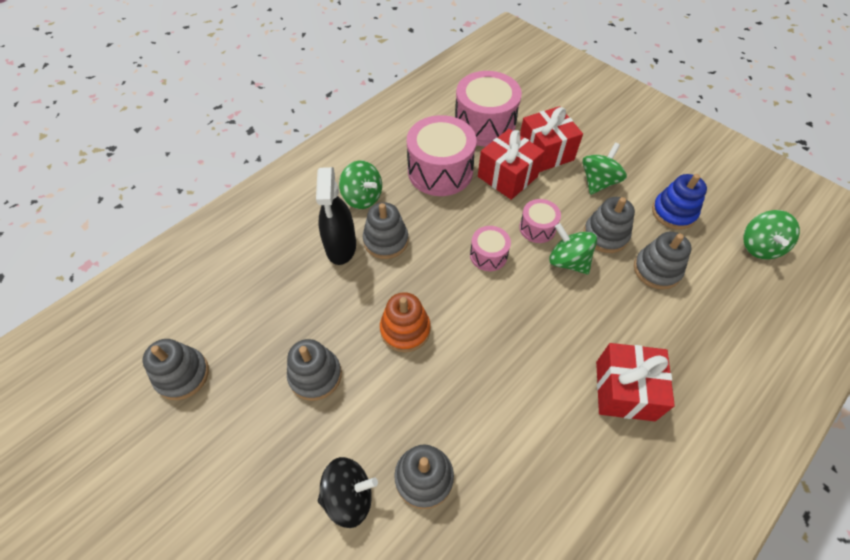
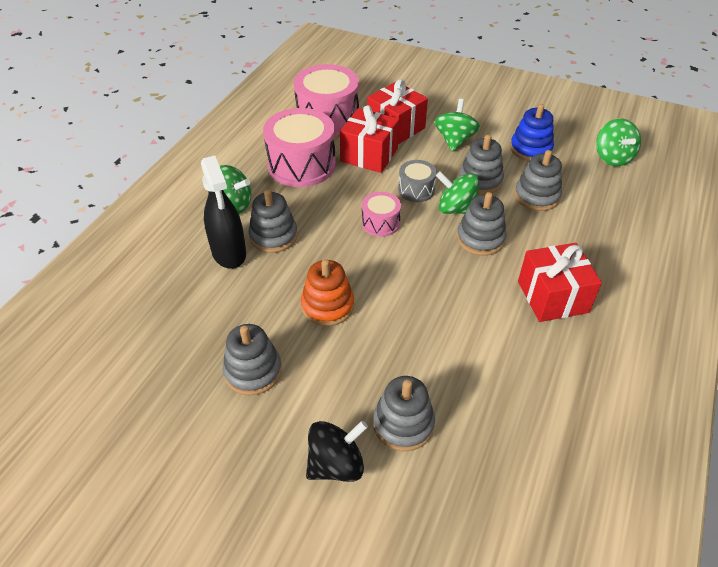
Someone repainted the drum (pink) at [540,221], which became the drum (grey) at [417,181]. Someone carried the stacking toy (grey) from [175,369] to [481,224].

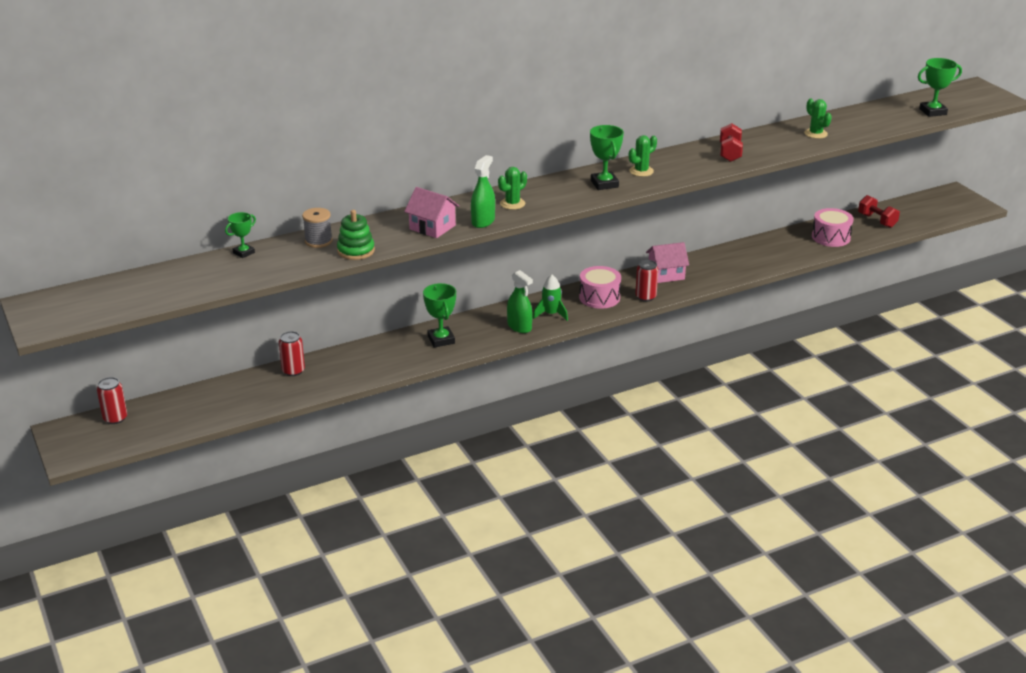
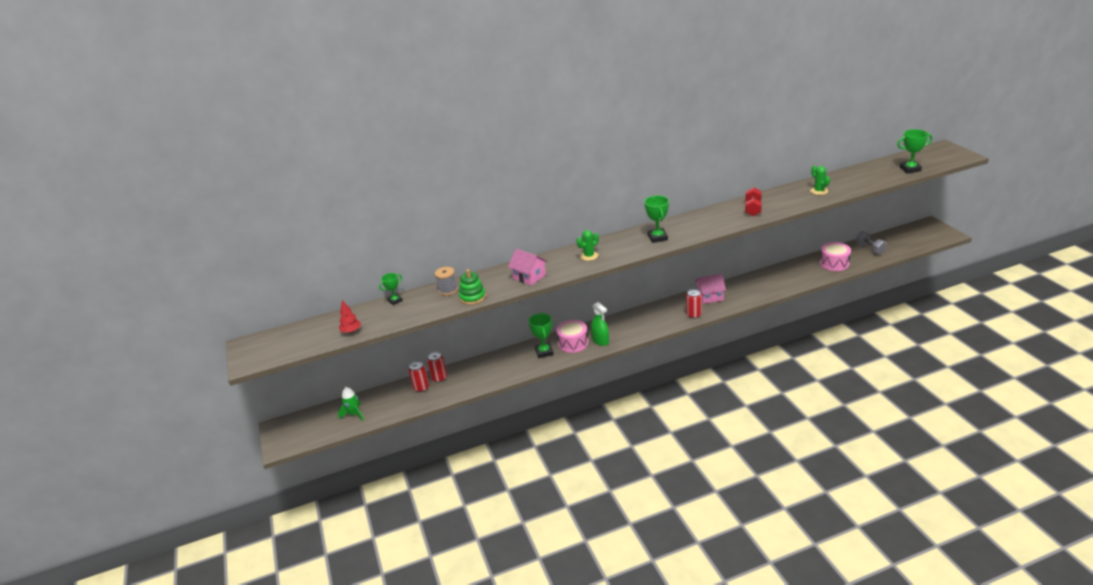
Someone carried the rocket (green) from [550,298] to [351,404]. Someone put down the tree (red) at [350,316]. Someone carried the can (red) from [112,400] to [418,376]. Someone carried the drum (pink) from [600,287] to [572,336]. Someone repainted the dumbbell (red) at [879,211], which became the dumbbell (grey) at [871,243]. Someone took away the spray bottle (green) at [483,191]. Someone took away the cactus (green) at [643,156].

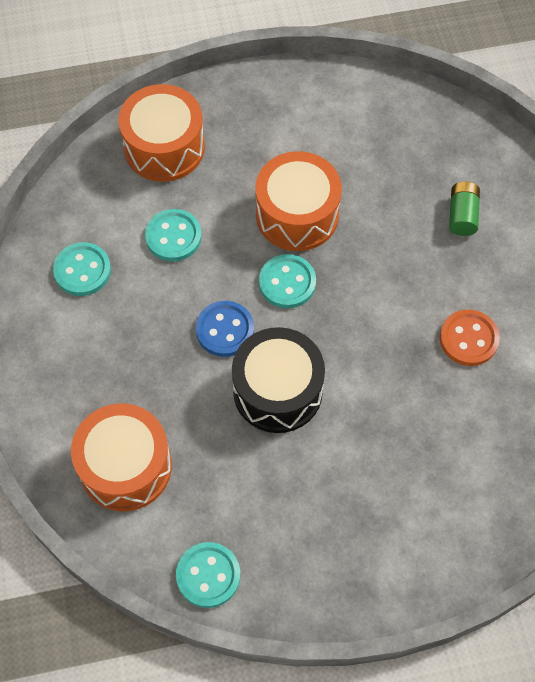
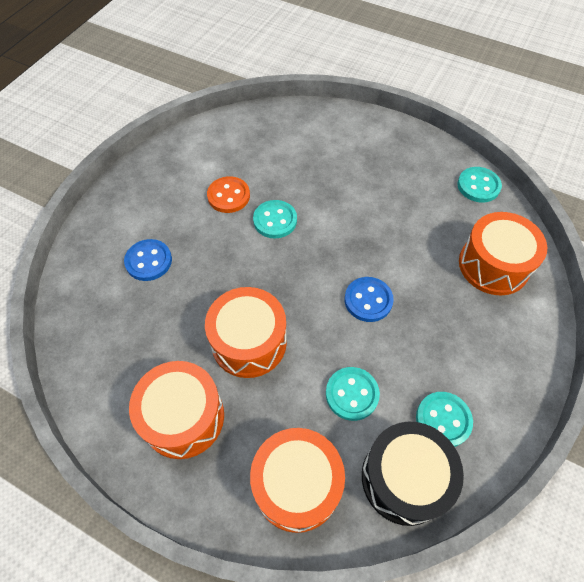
Someone swapped the battery (green) at [464,209] for the button (blue) at [148,260]. Someone put down the drum (orange) at [176,410]. Someone carried the button (turquoise) from [287,281] to [275,219]. Someone carried the drum (black) from [278,380] to [413,474].

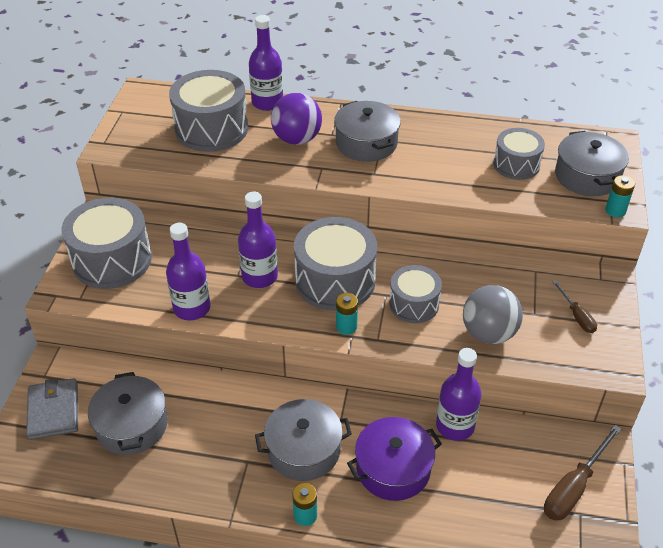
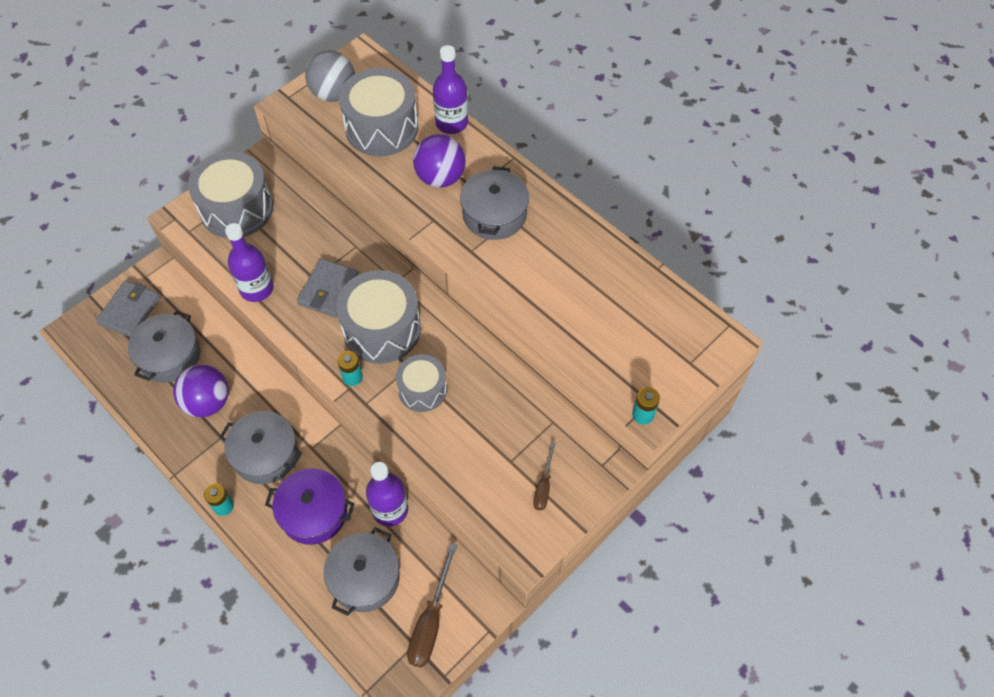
Someone put down the ball (purple) at [201,391]. Someone swapped the bottle (purple) at [258,240] for the wallet (grey) at [328,288]. Someone carried the ball (grey) from [493,314] to [330,76]. Someone carried the pot (grey) from [592,163] to [362,571]. Someone rotated the screwdriver (brown) at [582,473] by 60 degrees counterclockwise. Someone took away the drum (grey) at [519,154].

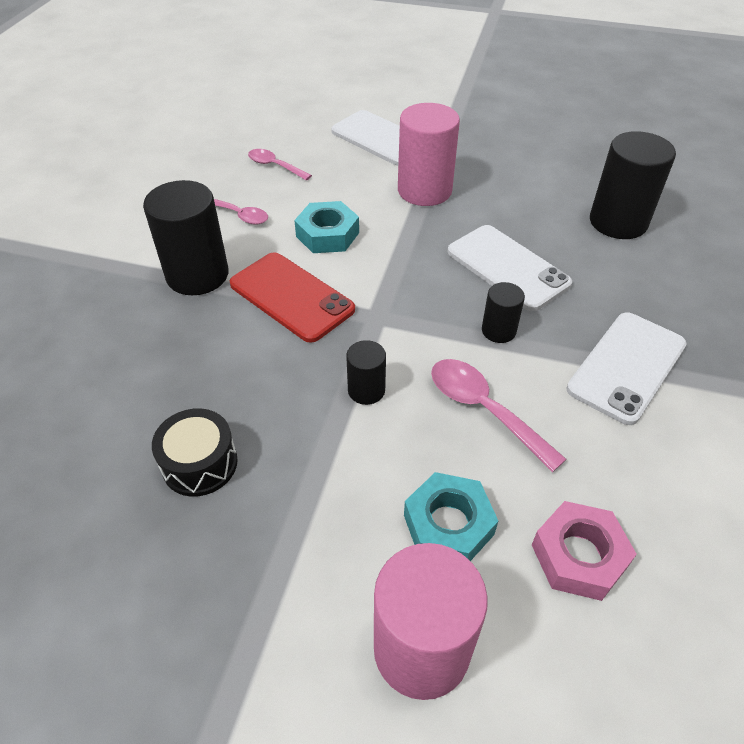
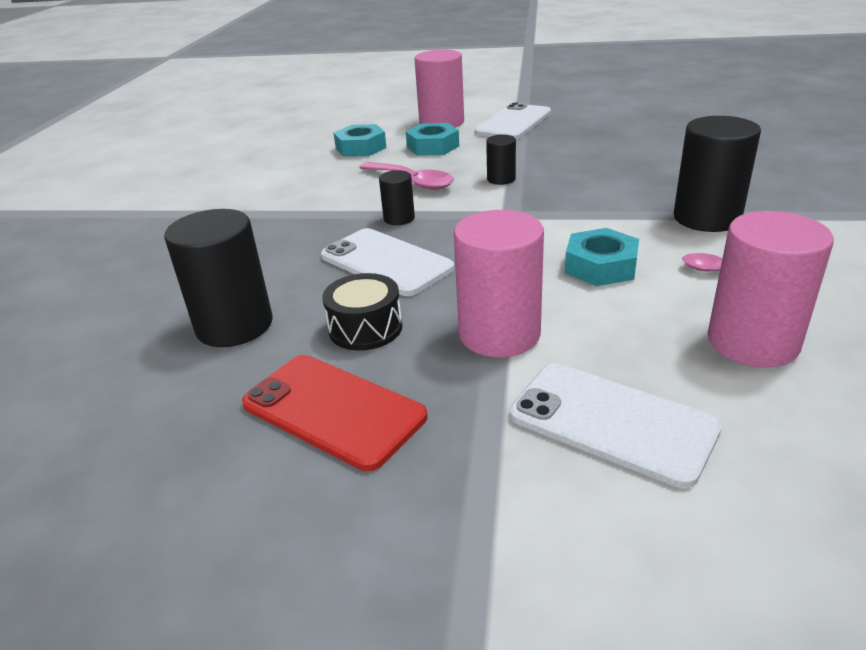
Someone carried the phone (red) from [292,297] to [334,413]. Someone carried the drum (black) from [195,452] to [362,312]. Someone repainted the nut (pink) at [584,551], which became the nut (turquoise) at [360,140]. Someone carried the phone (white) from [627,368] to [513,120]. Someone swapped the spoon (pink) at [280,165] for the cylinder (pink) at [771,289].

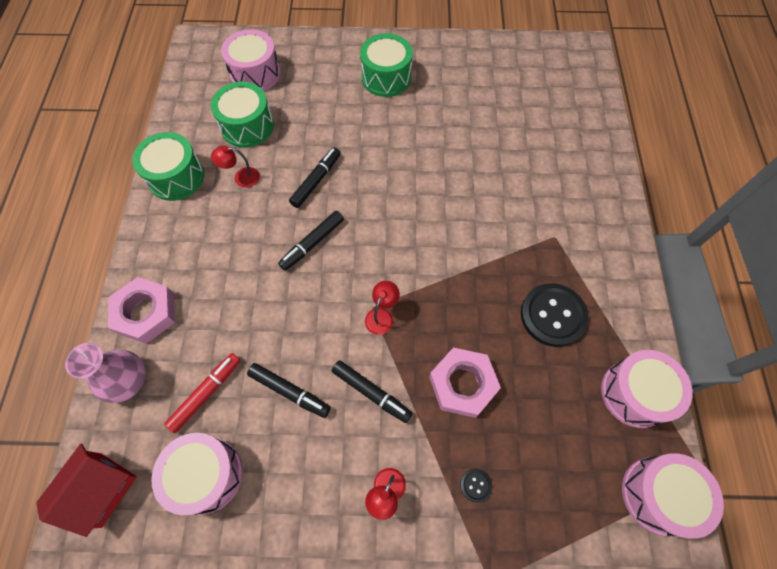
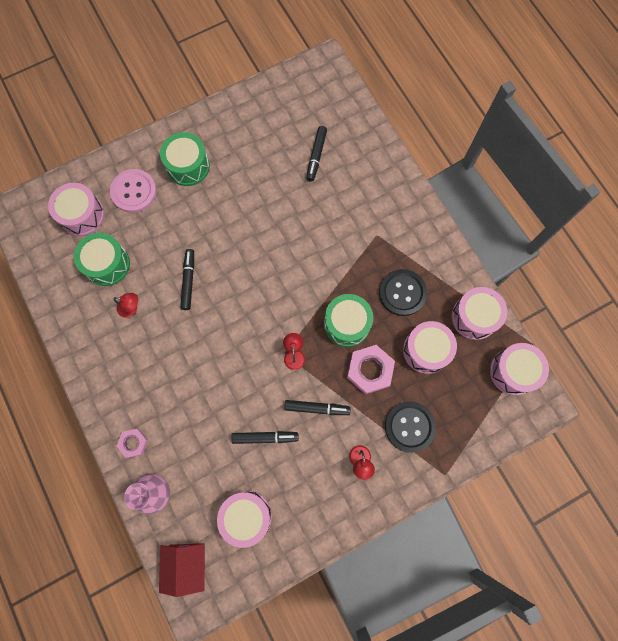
Someone put down the button (pink) at [133,191]. Someone rotated the lamp (red) at [235,167] by 135 degrees counterclockwise. Someone scaled the nut (pink) at [141,310] by 0.59. Someone carried the marker (black) from [311,241] to [316,154]. Someone carried the drum (green) from [168,166] to [348,320]. Someone scaled the button (black) at [476,486] by 2.34. Someone put down the drum (pink) at [430,347]. Someone took away the marker (red) at [202,393].

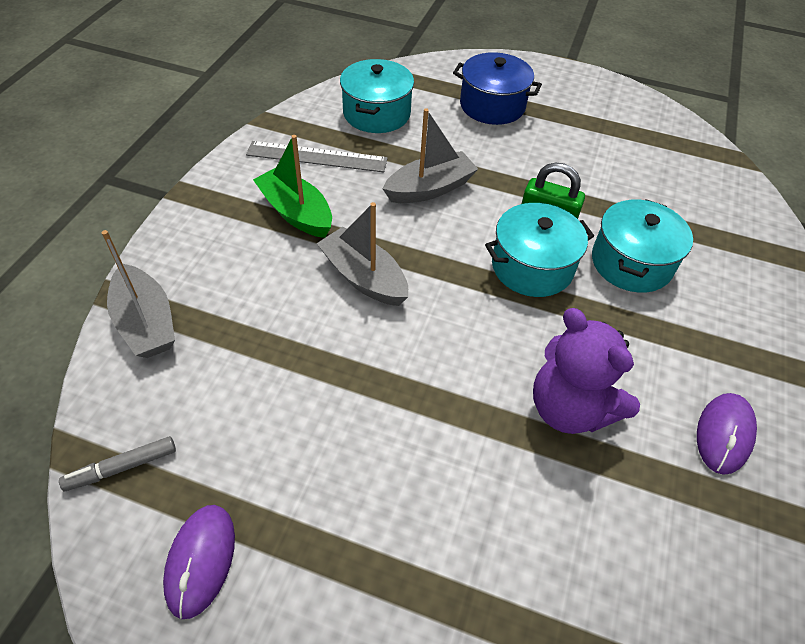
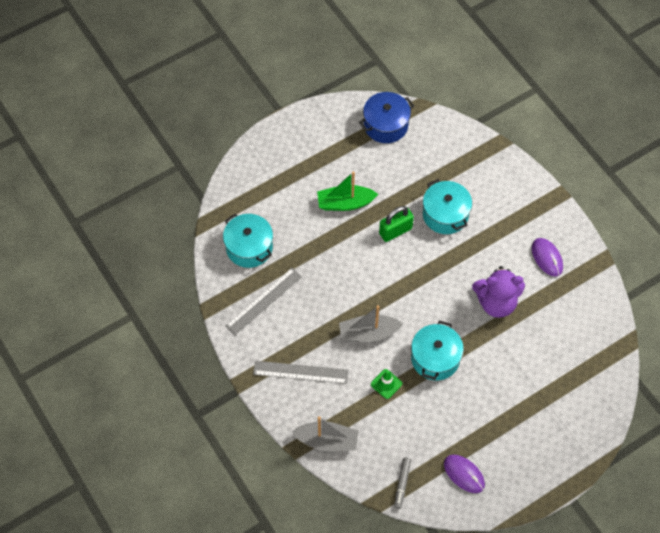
Someone put down the ruler (grey) at [301,372]. Someone carried the boat (green) from [292,186] to [347,191]. Someone carried the pot (blue) from [497,88] to [386,117]. Someone put down the traffic cone (green) at [386,384]. Someone carried the pot (turquoise) from [539,250] to [437,350]. Someone took away the boat (grey) at [430,155].

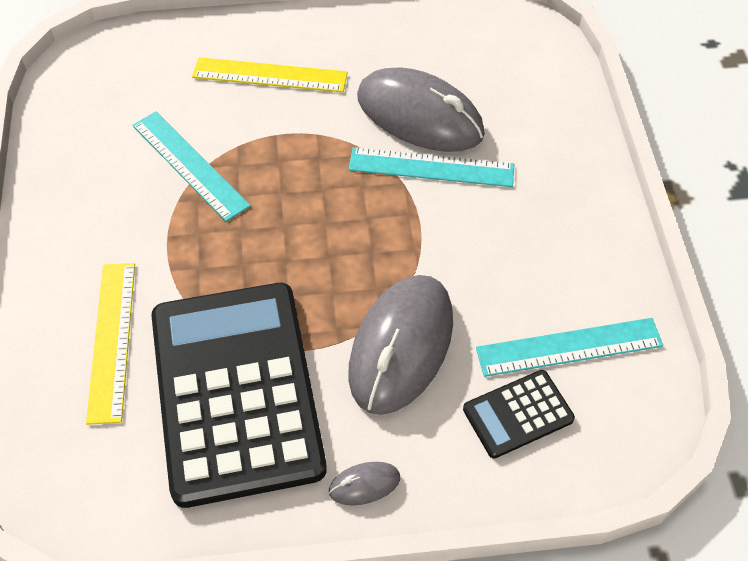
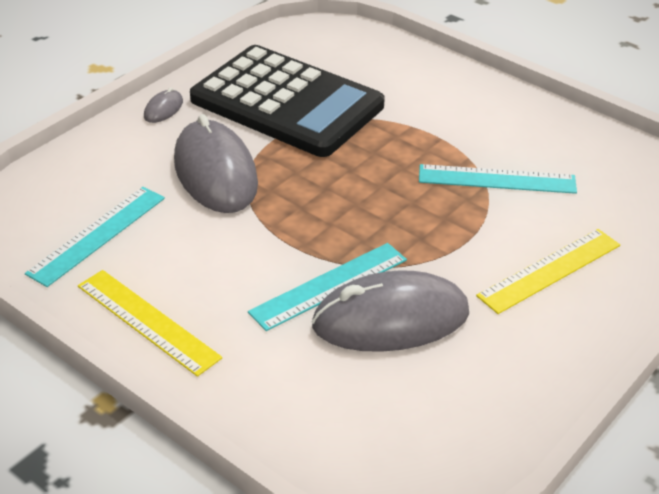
Someone carried the ruler (yellow) from [110,344] to [150,323]. Someone took away the calculator (black) at [519,414].

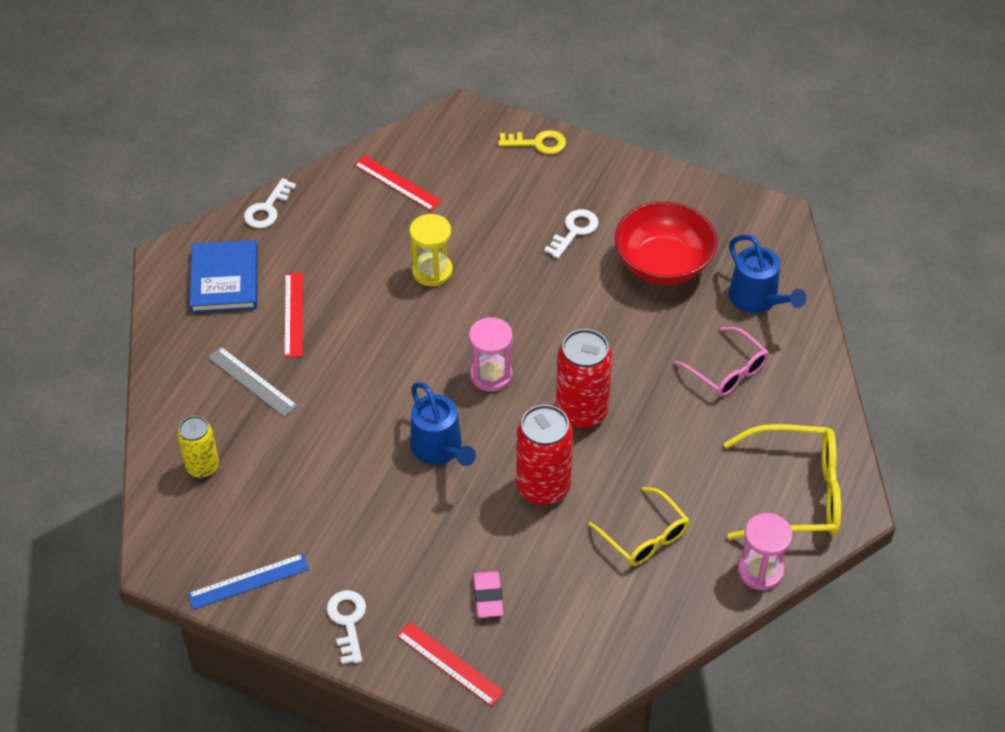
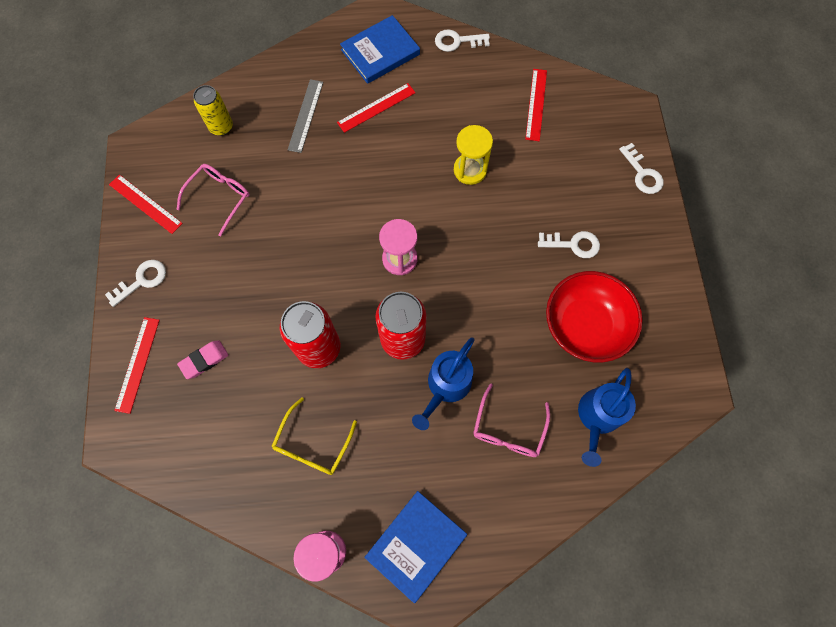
Someone repainted the ruler (blue) at [248,581], which became the ruler (red) at [146,204]. Someone put down the glasses (pink) at [213,200]. Someone swapped the glasses (yellow) at [782,481] for the book (blue) at [415,547]. Someone carried the watering can (blue) from [443,424] to [443,383]. Someone repainted the key (yellow) at [532,142], which became the key (white) at [641,168].

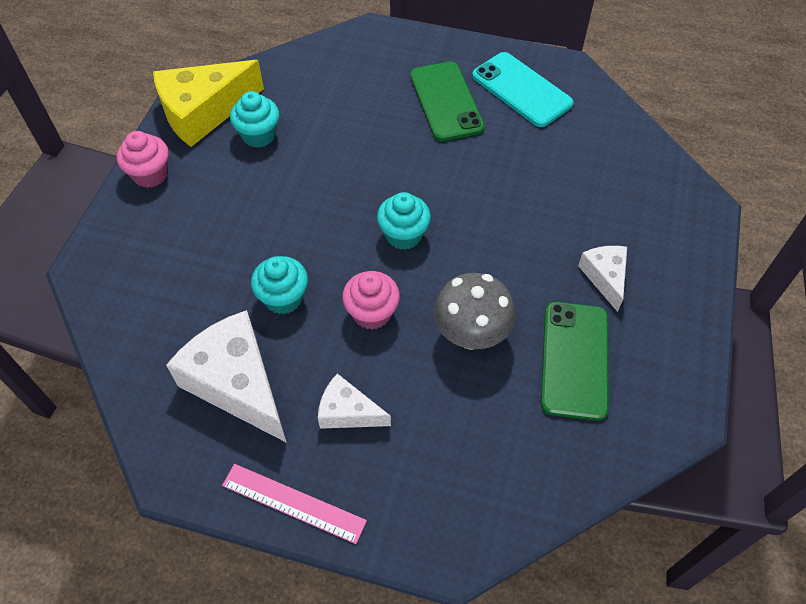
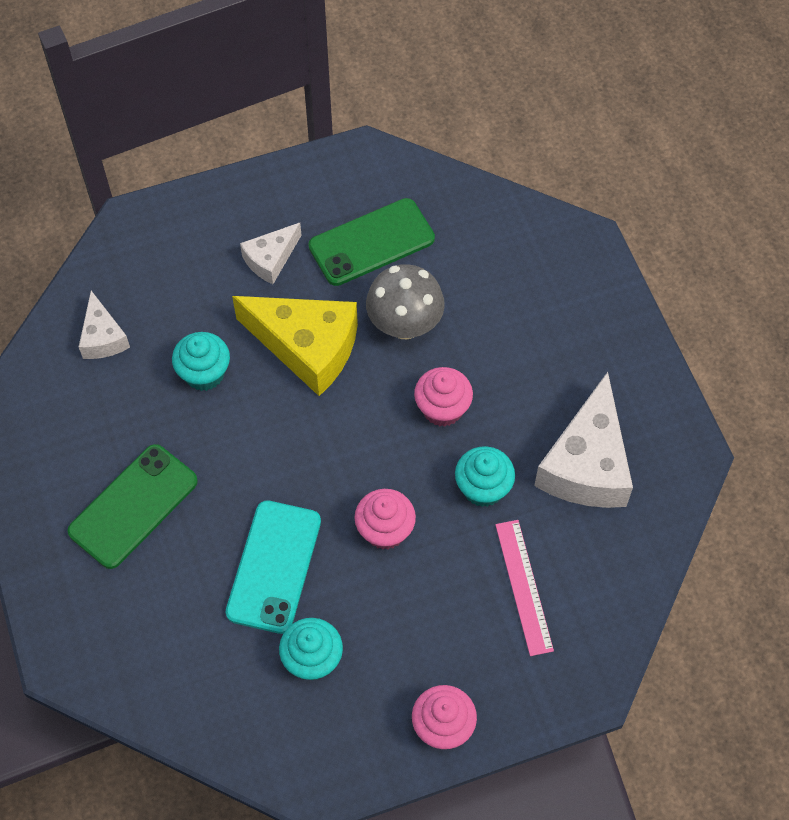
Someone carried the cheese (white) from [354,401] to [104,325]. Someone carried the cupcake (turquoise) from [404,221] to [201,361]. Someone carried the phone (turquoise) from [523,89] to [273,567]. Someone carried the cheese (yellow) from [208,103] to [295,346]. Someone put down the cupcake (pink) at [385,519]. Someone carried the ruler (pink) from [294,504] to [524,588].

